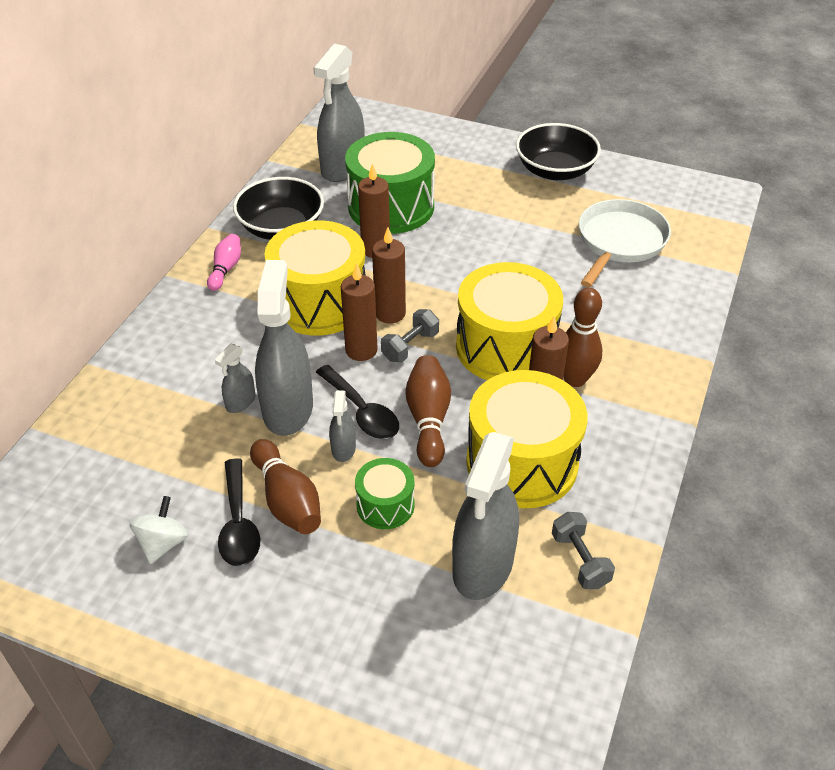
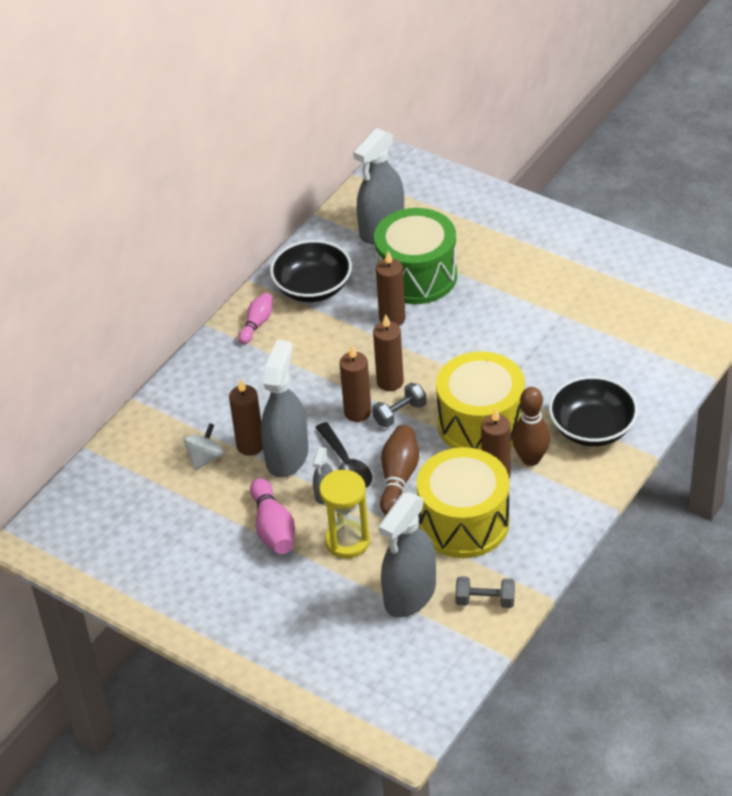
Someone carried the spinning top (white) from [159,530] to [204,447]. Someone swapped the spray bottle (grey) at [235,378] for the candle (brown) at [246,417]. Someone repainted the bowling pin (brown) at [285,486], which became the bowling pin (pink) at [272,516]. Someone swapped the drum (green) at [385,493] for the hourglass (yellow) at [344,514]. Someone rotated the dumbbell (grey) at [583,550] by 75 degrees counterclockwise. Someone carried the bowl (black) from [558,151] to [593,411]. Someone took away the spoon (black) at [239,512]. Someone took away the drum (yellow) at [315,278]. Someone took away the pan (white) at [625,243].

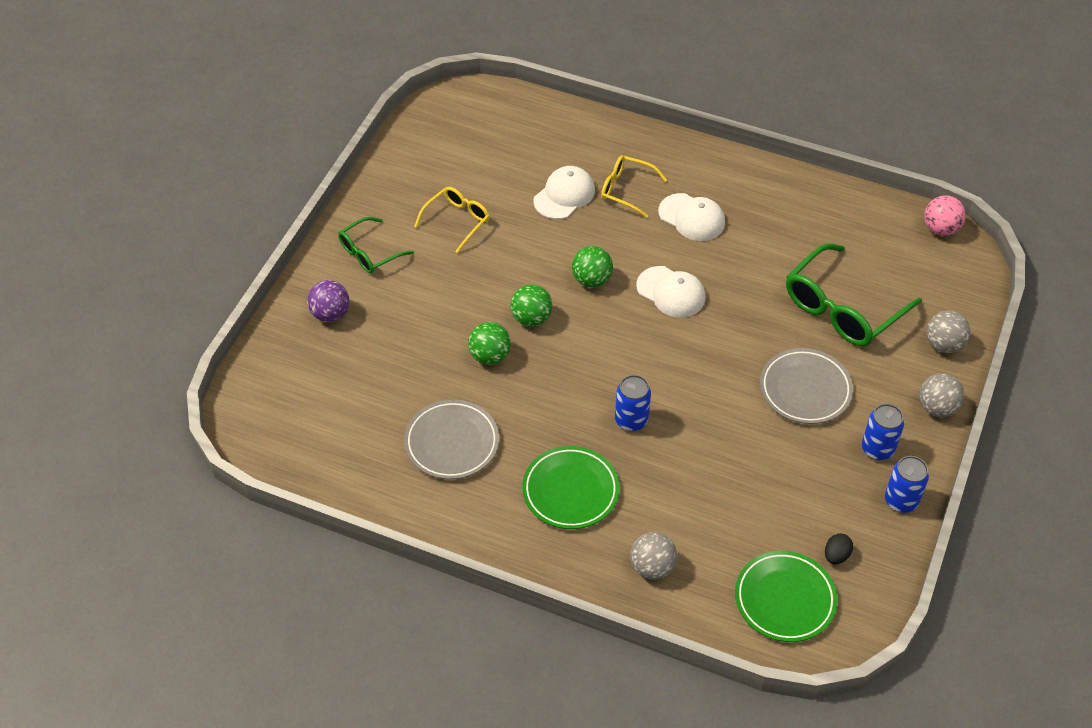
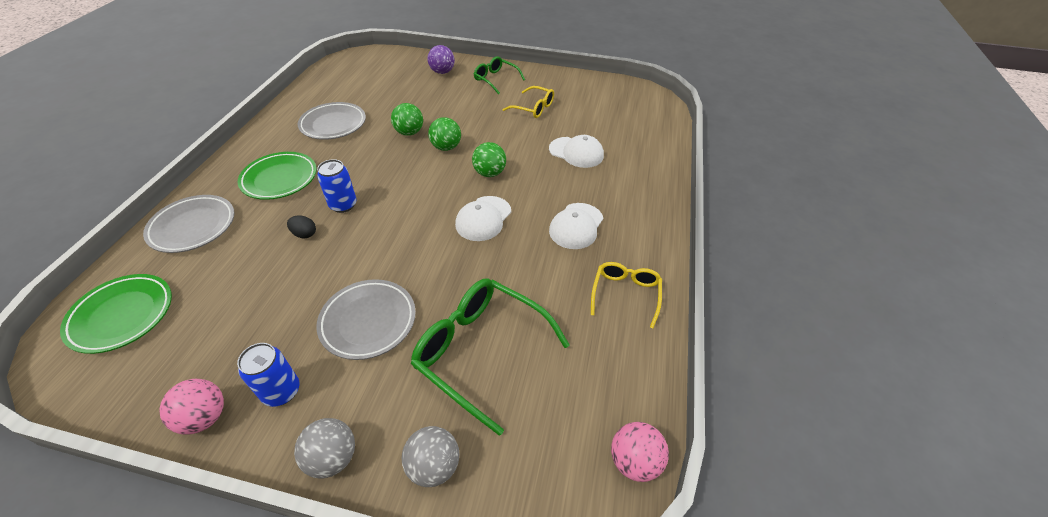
Someone swapped the ball (grey) at [653,556] for the plate (grey) at [189,224]. Someone swapped the can (blue) at [907,484] for the ball (pink) at [191,407]. Someone carried the egg (black) from [839,548] to [301,227]. Someone carried the glasses (yellow) from [634,186] to [626,295].

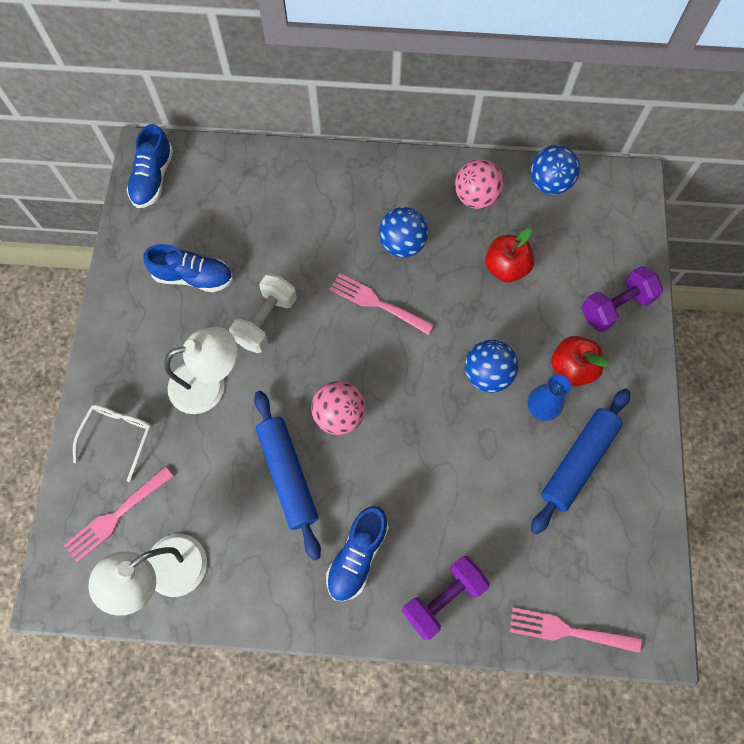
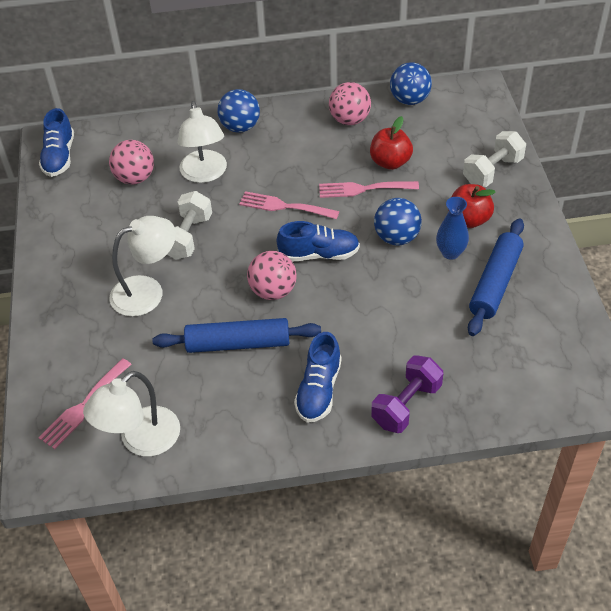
Someone put down the ball (pink) at [131,162]. Someone rotated the rolling pin (blue) at [287,476] by 60 degrees counterclockwise. Someone put down the lamp (white) at [202,142]. Someone carried the ball (blue) from [403,232] to [238,110]. Someone carried the shoe (blue) from [188,268] to [318,241]. Someone carried the fork (pink) from [575,630] to [369,189]. Someone repainted the dumbbell (purple) at [622,299], which became the dumbbell (white) at [494,159]. Someone took away the glasses (white) at [112,443].

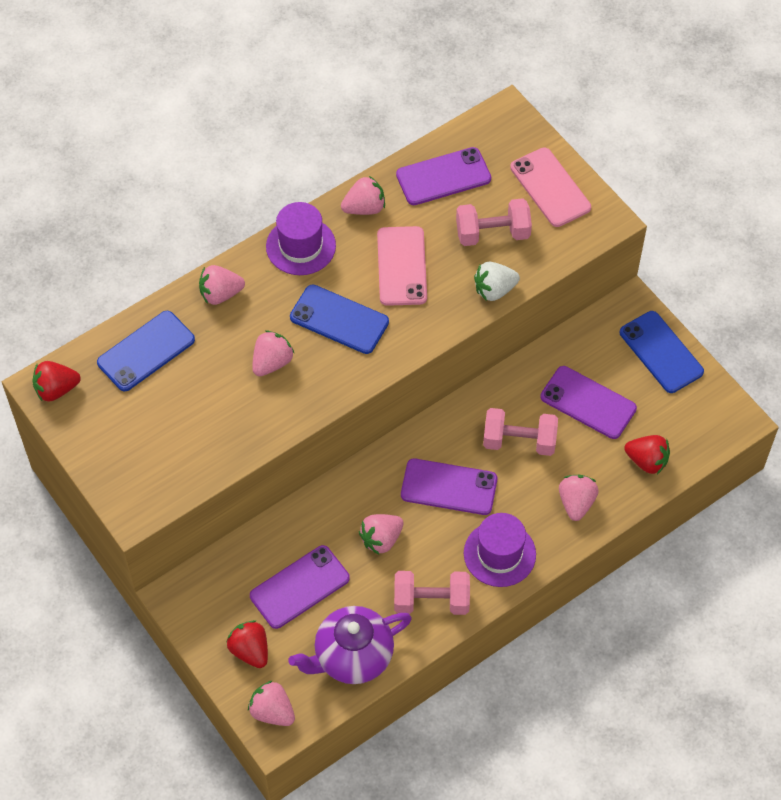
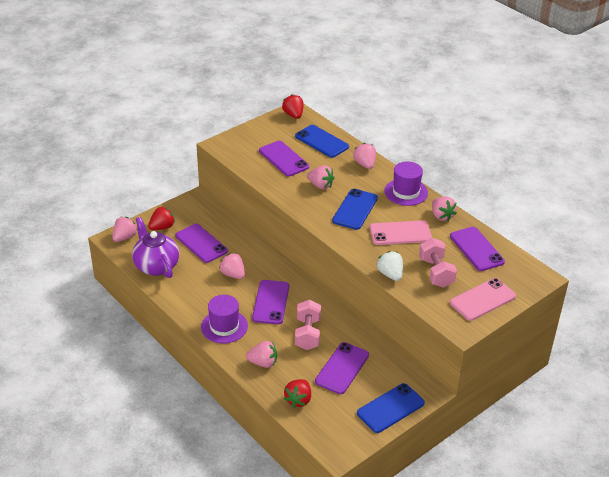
Someone put down the phone (purple) at [284,158]. Someone took away the dumbbell (pink) at [432,593].

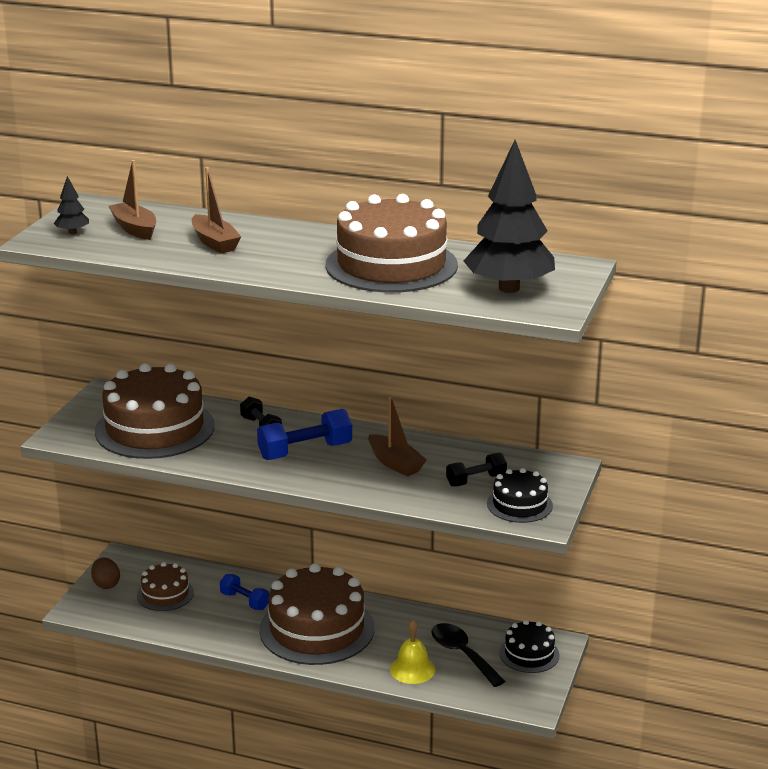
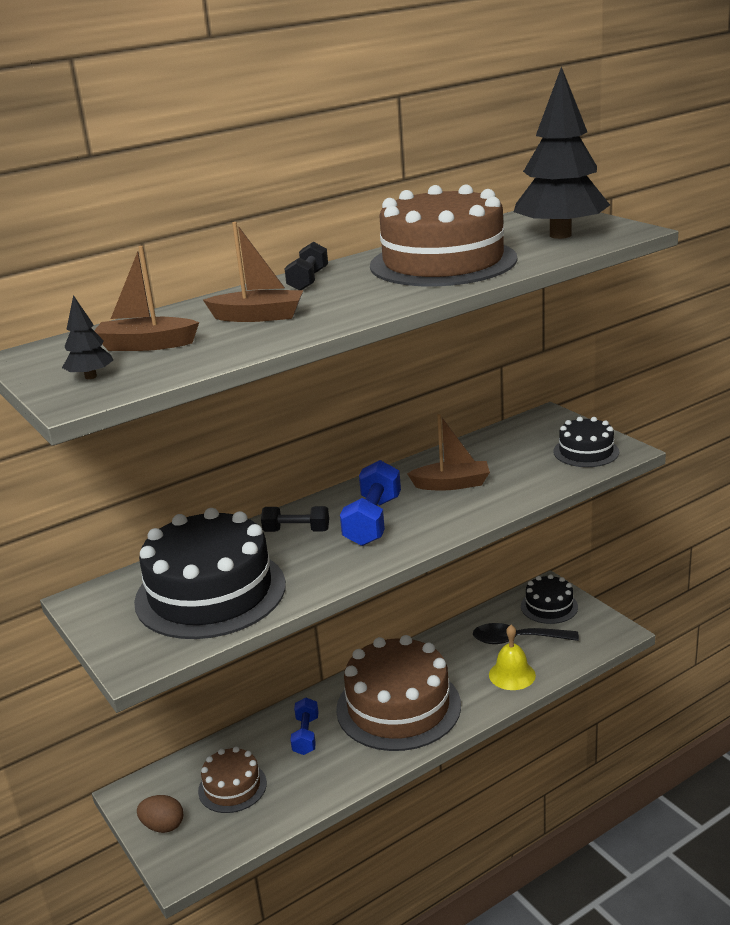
Someone repainted the cake (brown) at [155,411], which became the cake (black) at [210,573]. Someone carried the dumbbell (black) from [476,470] to [306,266]. Someone rotated the dumbbell (blue) at [244,592] by 75 degrees counterclockwise.

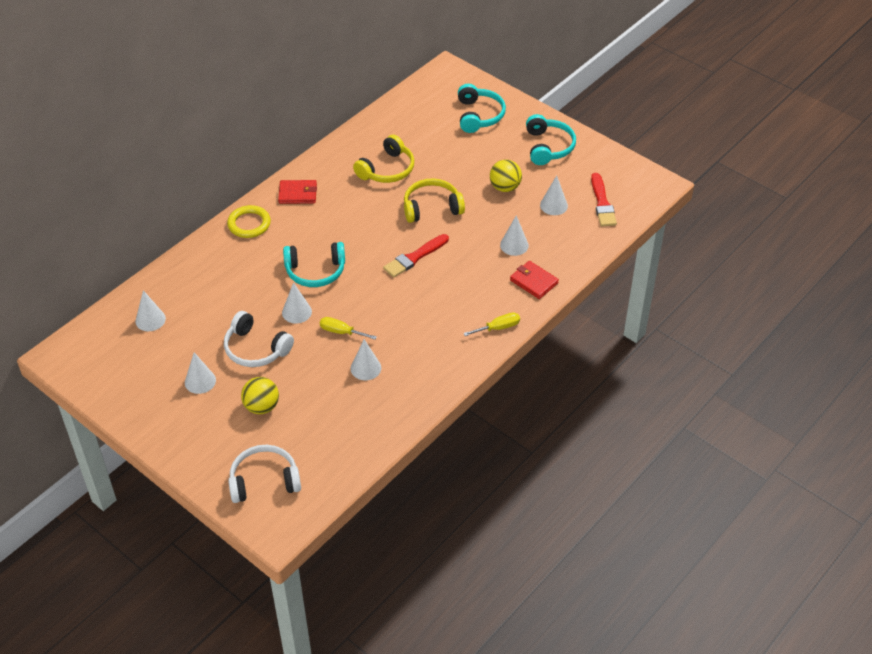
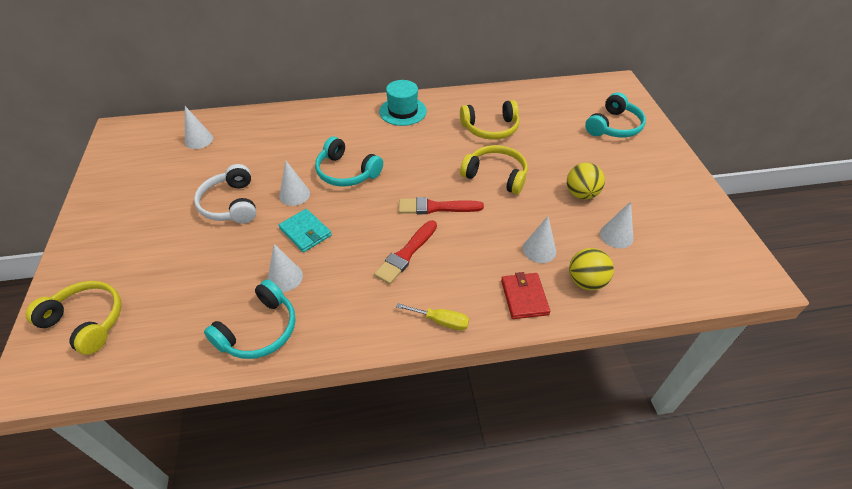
Someone repainted the headphones (white) at [264,474], which became the headphones (yellow) at [74,318]. Someone carried the headphones (turquoise) from [551,139] to [250,319]. Someone swapped the screwdriver (yellow) at [348,328] for the wallet (turquoise) at [305,230]. Someone carried the brush (red) from [604,199] to [405,252]. Someone swapped the wallet (red) at [297,192] for the hat (turquoise) at [403,103]. Someone carried the ball (yellow) from [260,395] to [591,269]. Someone took away the cone (white) at [200,373]. Someone took away the ring (yellow) at [249,221].

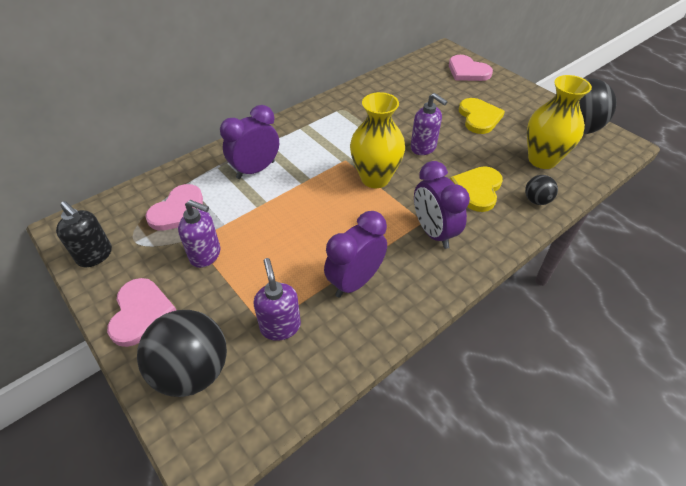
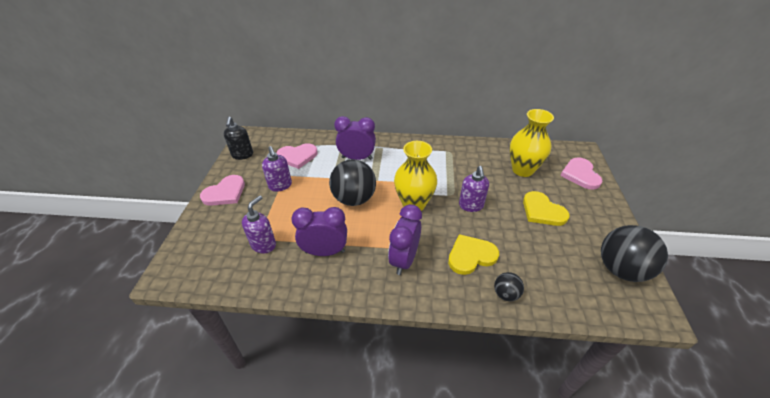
Someone carried the ball (black) from [182,353] to [352,182]. Someone carried the vase (yellow) from [559,122] to [532,143]. Someone rotated the heart (yellow) at [482,116] by 105 degrees clockwise.

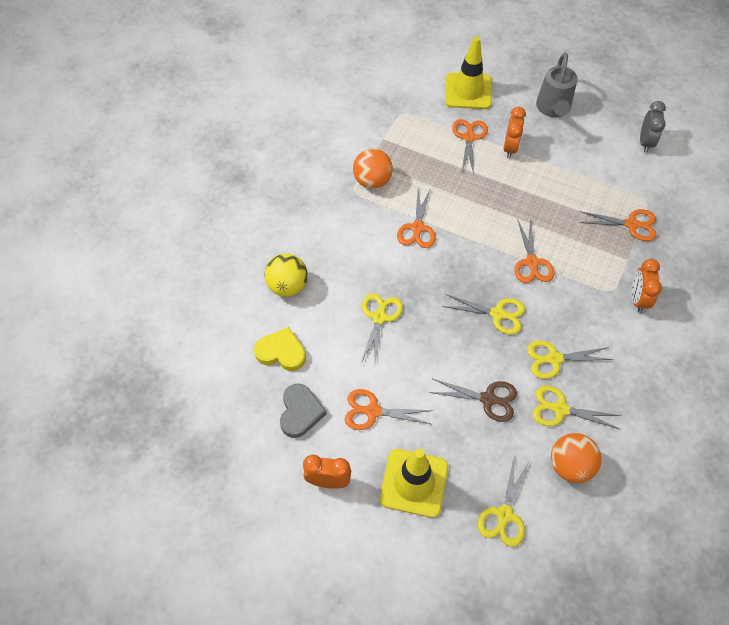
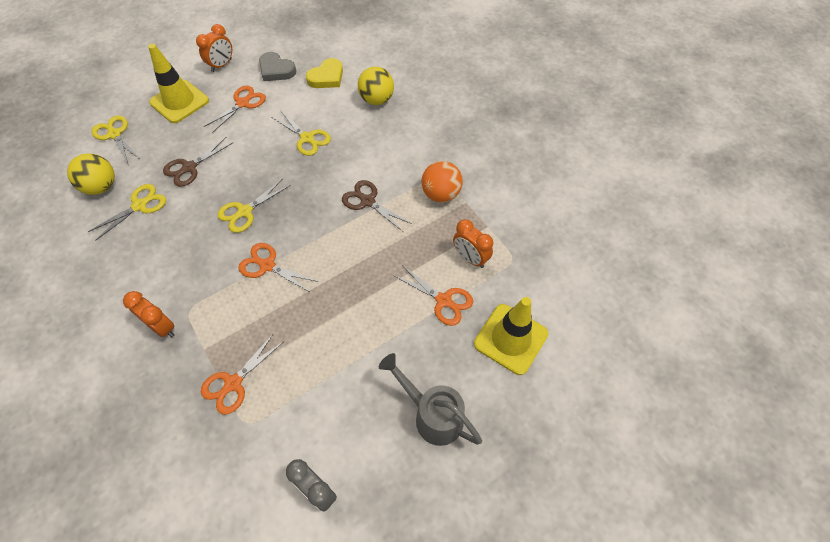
Someone repainted the ball (orange) at [576,458], which became the ball (yellow) at [91,174]. Someone repainted the scissors (orange) at [416,217], which became the scissors (brown) at [377,206]. Someone carried the clock (orange) from [515,132] to [473,243]. Someone took away the scissors (yellow) at [570,359].

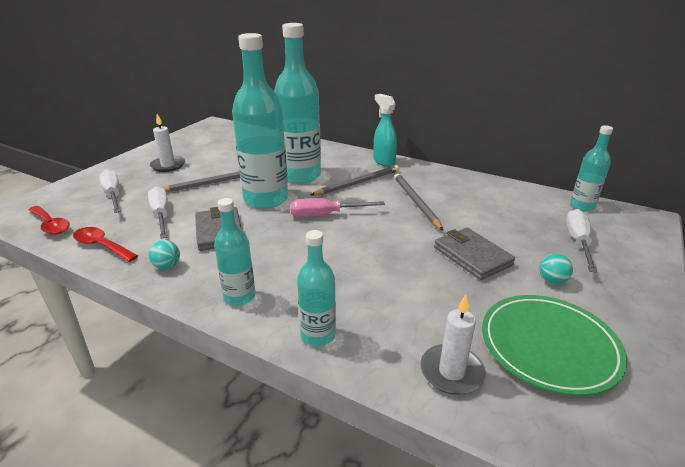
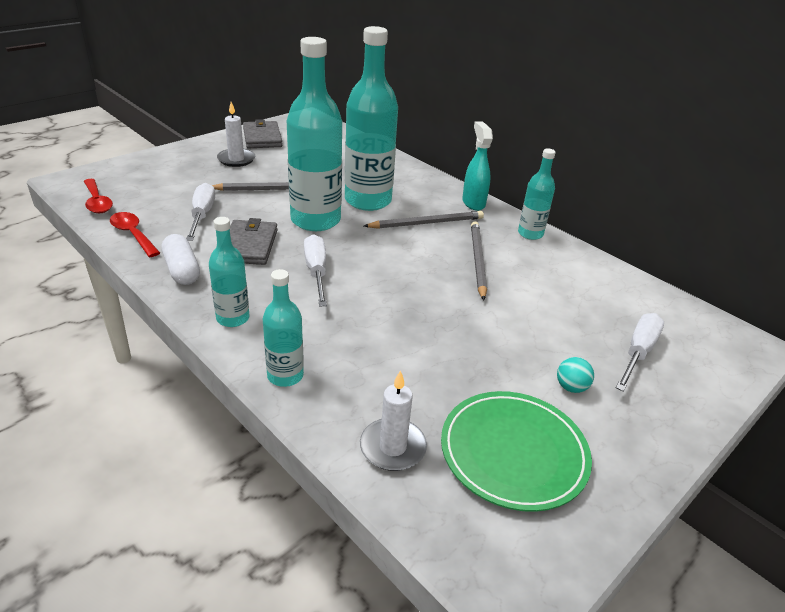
Someone swapped the ball (turquoise) at [164,254] for the capsule (white) at [180,259]. Someone carried the wallet (grey) from [474,254] to [262,133]. Someone carried the screwdriver (white) from [110,191] to [315,270]. Someone carried the bottle (turquoise) from [591,168] to [537,194]. Someone took away the screwdriver (pink) at [337,207].

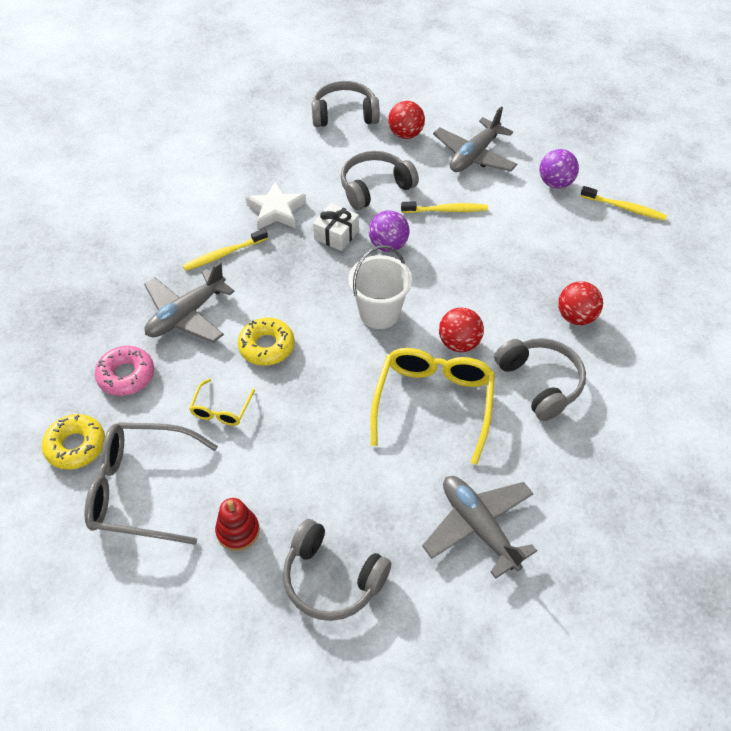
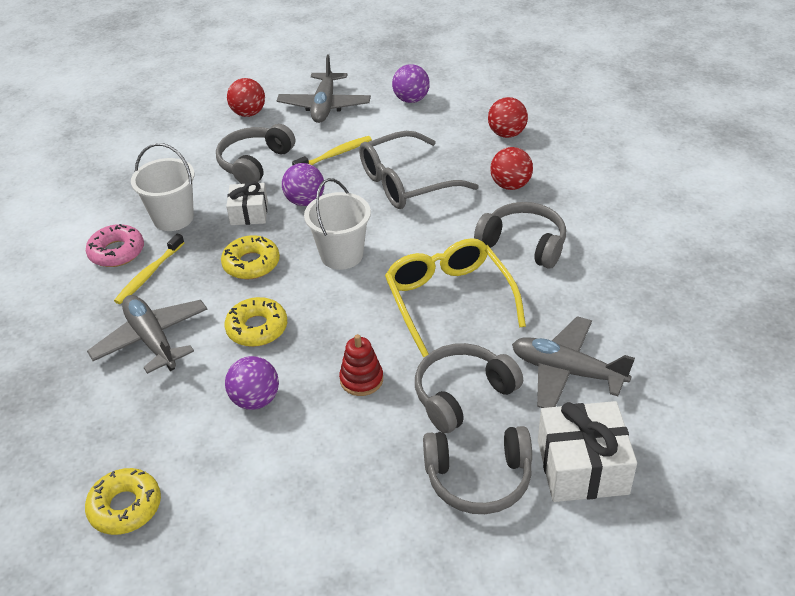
Someone carried the donut (pink) from [124,371] to [115,245]. Someone rotated the plane (grey) at [189,302] by 135 degrees clockwise. Someone swapped the star (white) at [276,205] for the bucket (white) at [163,187]. Someone put down the donut (yellow) at [250,257]. Someone swapped the glasses (yellow) at [222,402] for the ball (purple) at [252,383]. Someone carried the stacking toy (red) from [237,524] to [361,365]. Someone carried the glasses (grey) from [151,483] to [419,170]. Someone carried the headphones (grey) from [346,104] to [469,388]. Someone carried the ball (red) from [461,330] to [508,117]. Someone put down the gift (white) at [587,451]. Someone took away the toothbrush (yellow) at [623,203].

